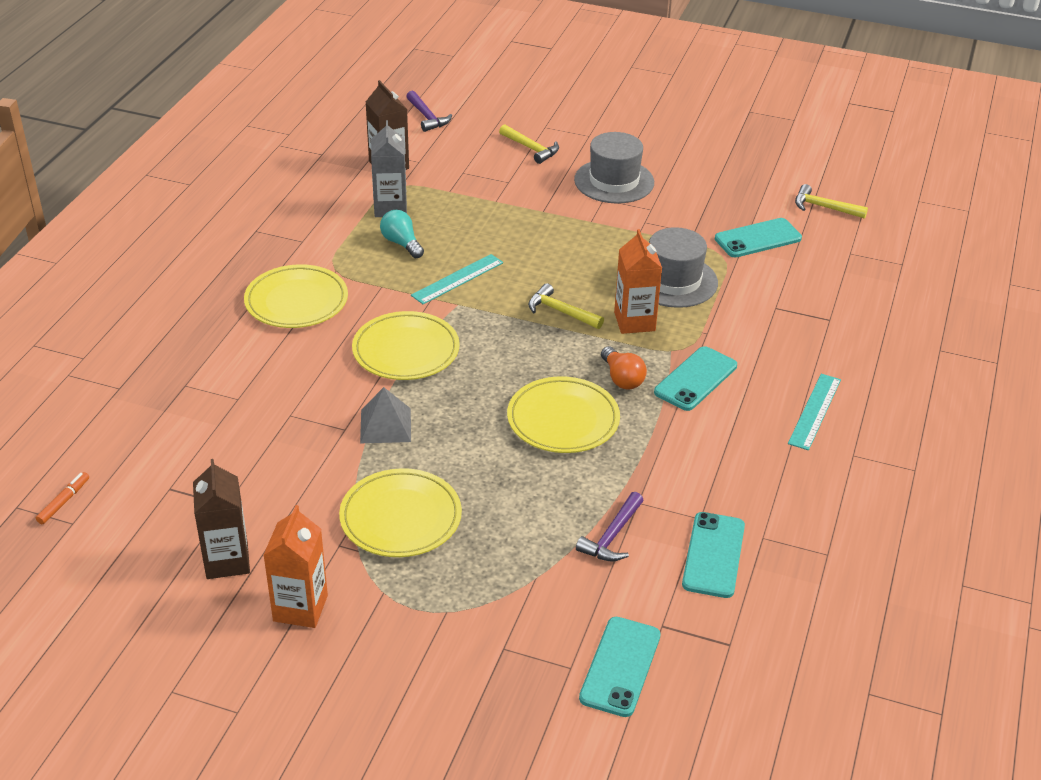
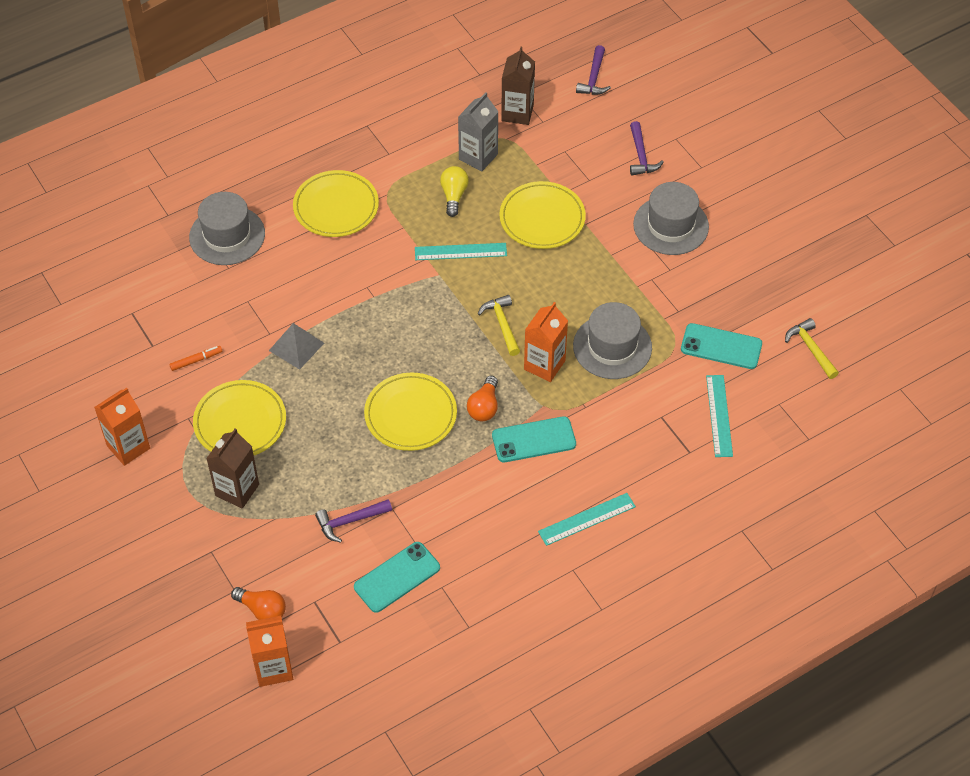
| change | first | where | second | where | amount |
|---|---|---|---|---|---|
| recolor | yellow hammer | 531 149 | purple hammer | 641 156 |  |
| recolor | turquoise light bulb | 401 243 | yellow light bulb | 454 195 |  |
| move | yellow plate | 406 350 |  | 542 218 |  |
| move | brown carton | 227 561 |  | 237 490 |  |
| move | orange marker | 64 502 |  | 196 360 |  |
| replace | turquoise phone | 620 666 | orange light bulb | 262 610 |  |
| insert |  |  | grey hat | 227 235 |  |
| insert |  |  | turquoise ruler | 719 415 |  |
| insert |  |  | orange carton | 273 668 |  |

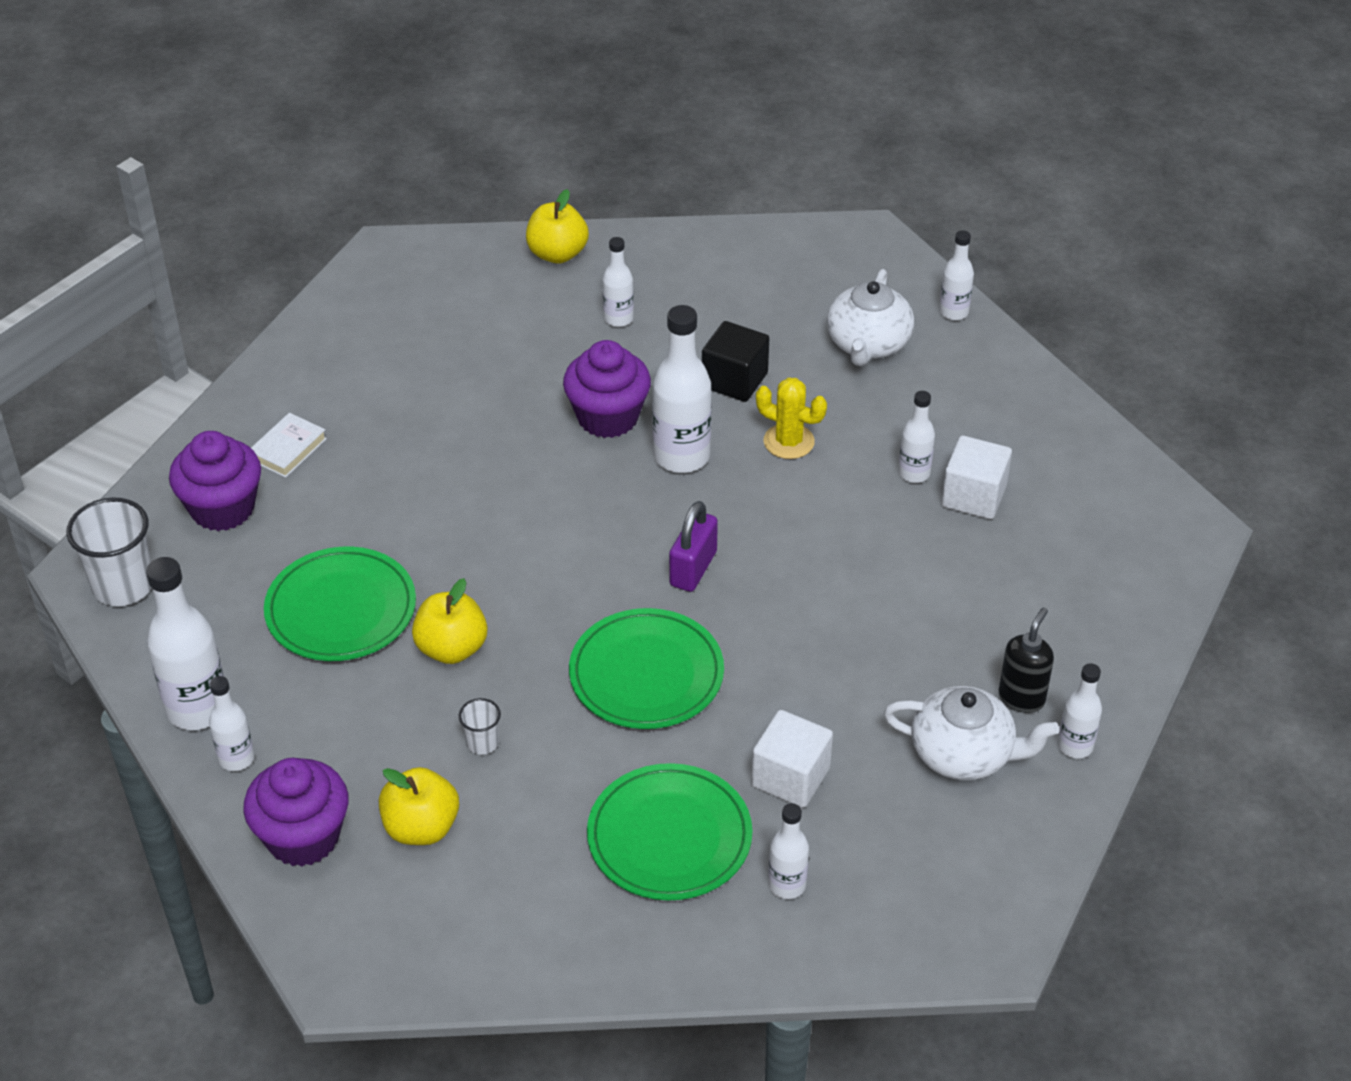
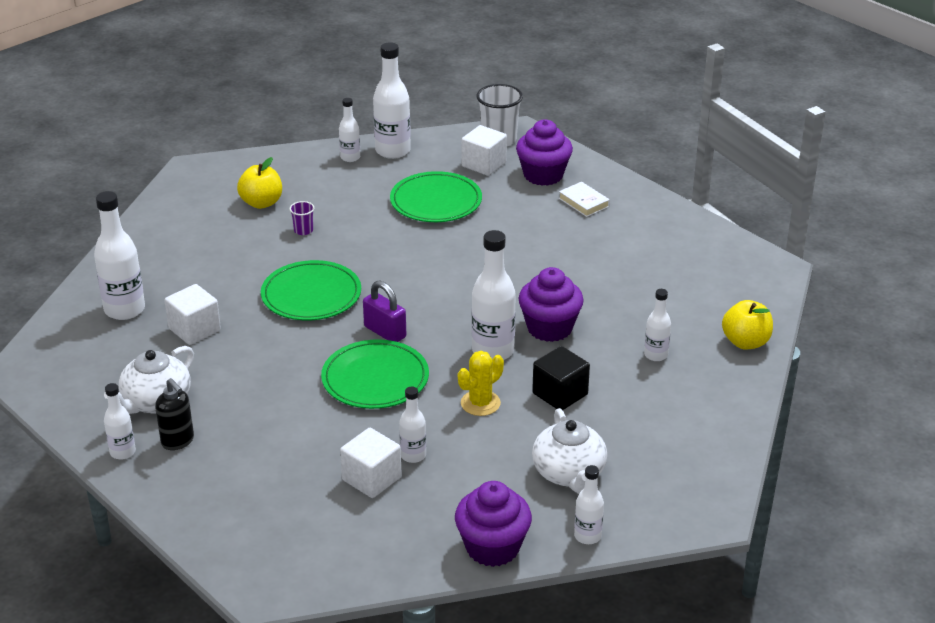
| change | first | where | second | where | amount |
|---|---|---|---|---|---|
| rotate | white teapot | 868 344 |  | 569 473 | 135 degrees counterclockwise |
| delete | yellow apple | 452 648 |  |  |  |
| recolor | white cup | 482 743 | purple cup | 303 230 |  |
| move | purple cupcake | 303 837 |  | 492 547 |  |
| move | green plate | 669 837 |  | 375 379 |  |
| resize | white bottle | 787 885 |  | 124 310 | x1.78 |
| insert |  |  | white cube | 484 164 |  |

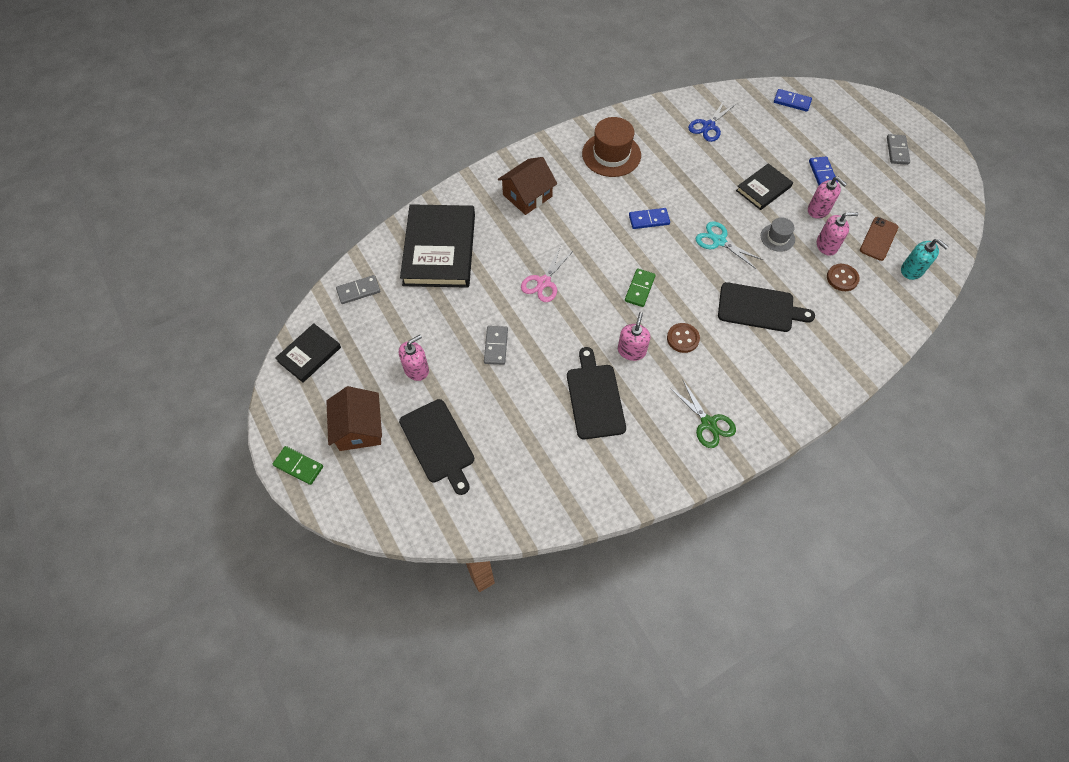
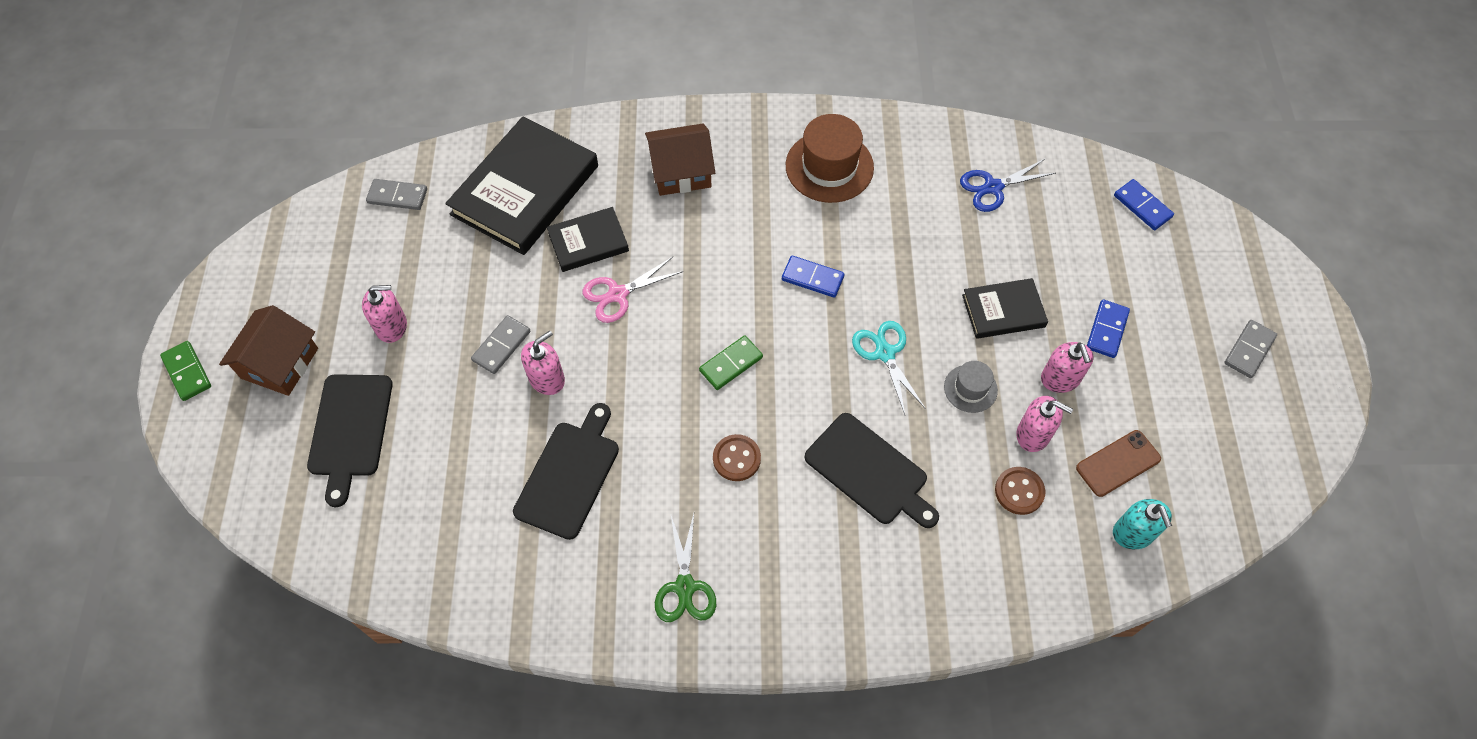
| change | first | where | second | where | amount |
|---|---|---|---|---|---|
| move | pink soap dispenser | 631 351 |  | 547 379 |  |
| move | black book | 309 354 |  | 588 242 |  |

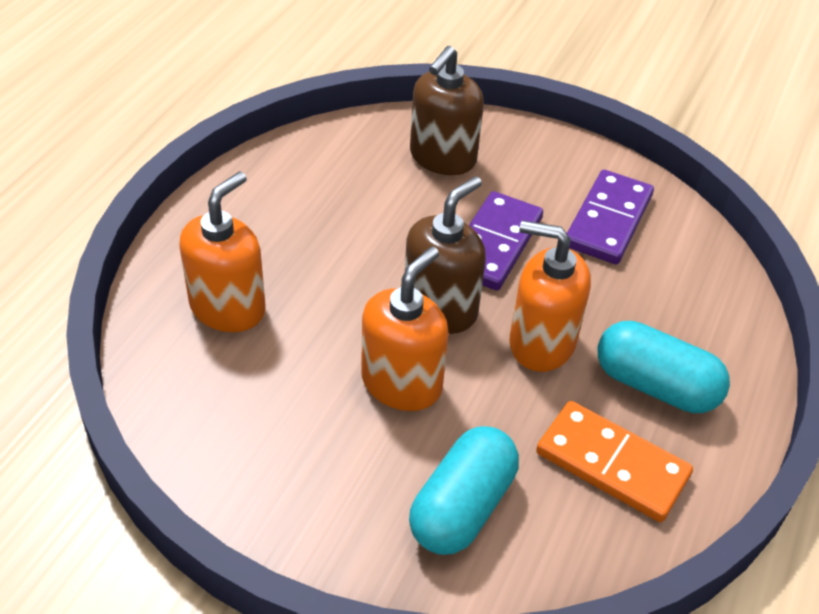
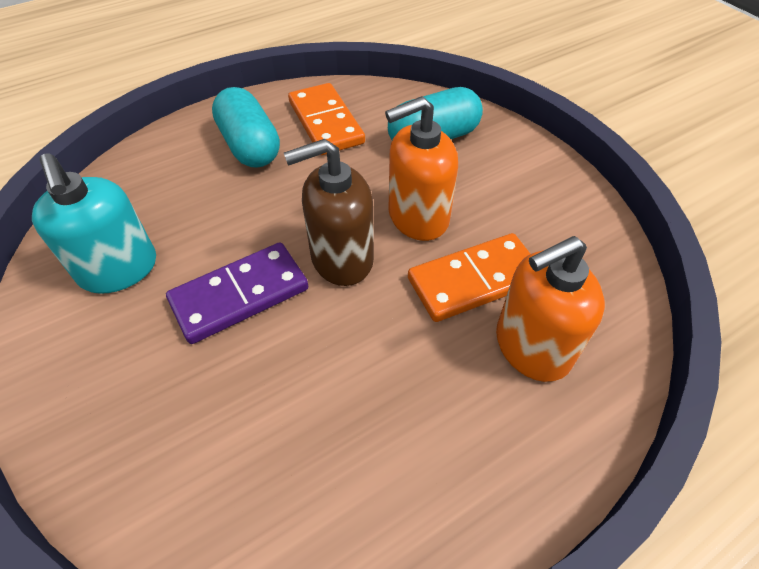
| change | first | where | second | where | amount |
|---|---|---|---|---|---|
| delete | brown soap dispenser | 442 158 |  |  |  |
| replace | purple domino | 608 221 | turquoise soap dispenser | 119 269 |  |
| delete | orange soap dispenser | 541 343 |  |  |  |
| insert |  |  | orange domino | 474 280 |  |

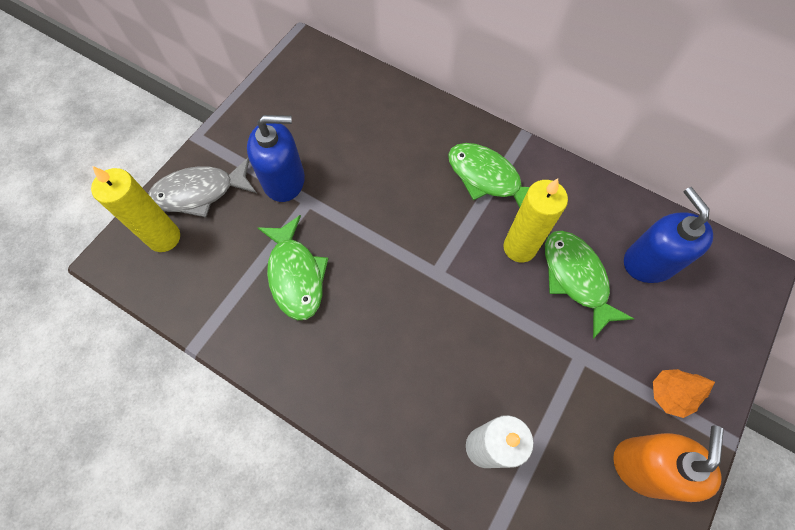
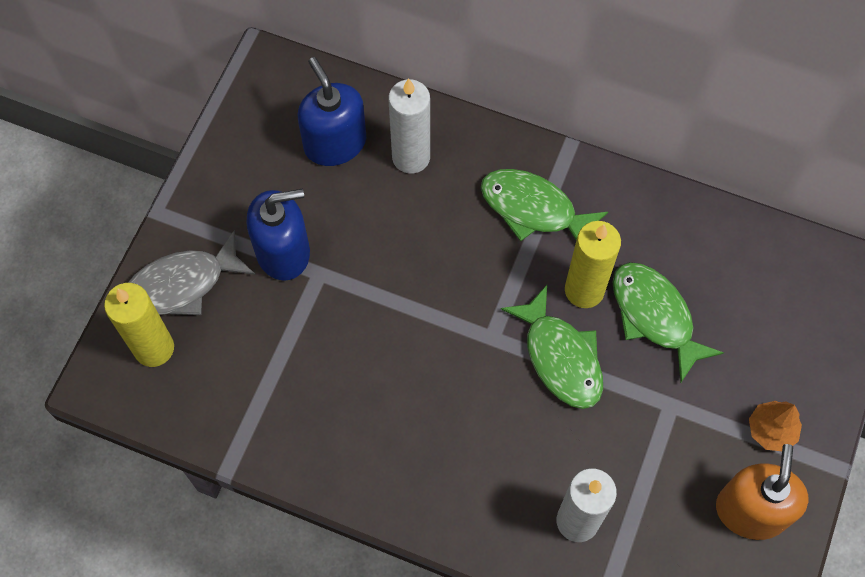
| change | first | where | second | where | amount |
|---|---|---|---|---|---|
| move | blue soap dispenser | 649 262 |  | 335 143 |  |
| move | green fish | 296 275 |  | 560 357 |  |
| insert |  |  | white candle | 411 157 |  |

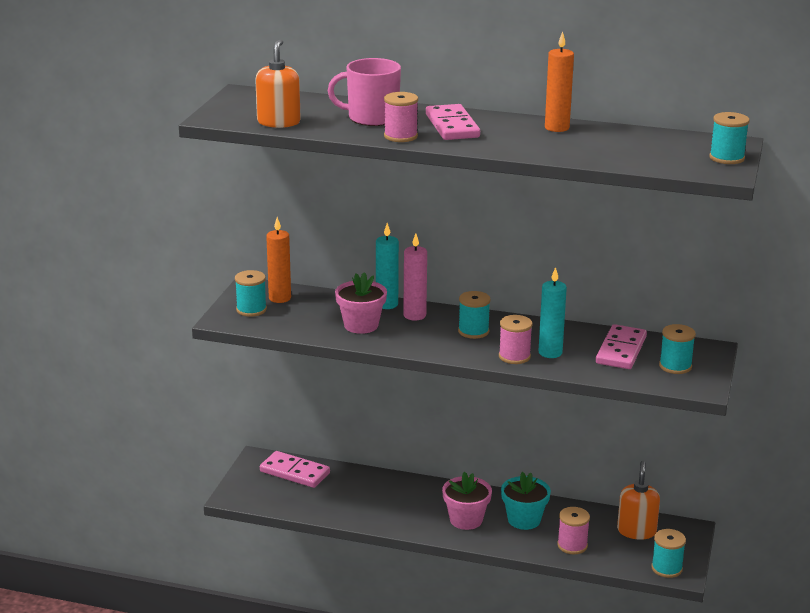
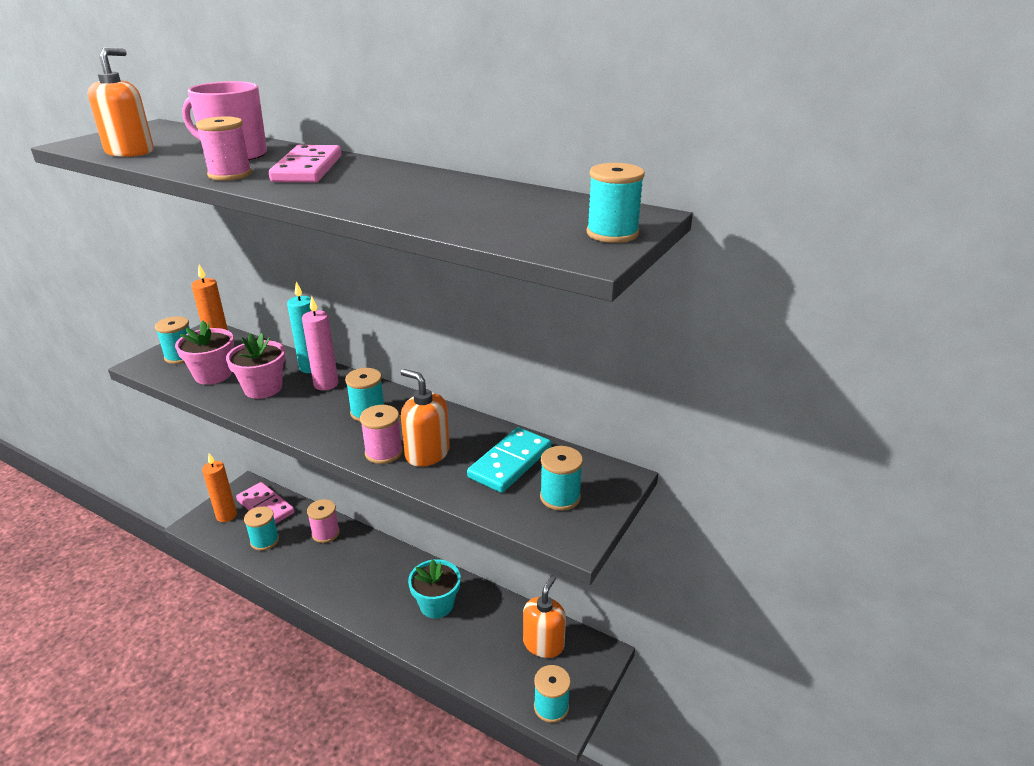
| change | first | where | second | where | amount |
|---|---|---|---|---|---|
| move | orange candle | 557 128 |  | 226 515 |  |
| replace | turquoise candle | 550 353 | orange soap dispenser | 427 453 |  |
| recolor | pink domino | 621 350 | turquoise domino | 510 463 |  |
| move | pink flower pot | 466 520 |  | 213 375 |  |
| move | pink spool | 572 545 |  | 325 533 |  |
| insert |  |  | turquoise spool | 264 541 |  |

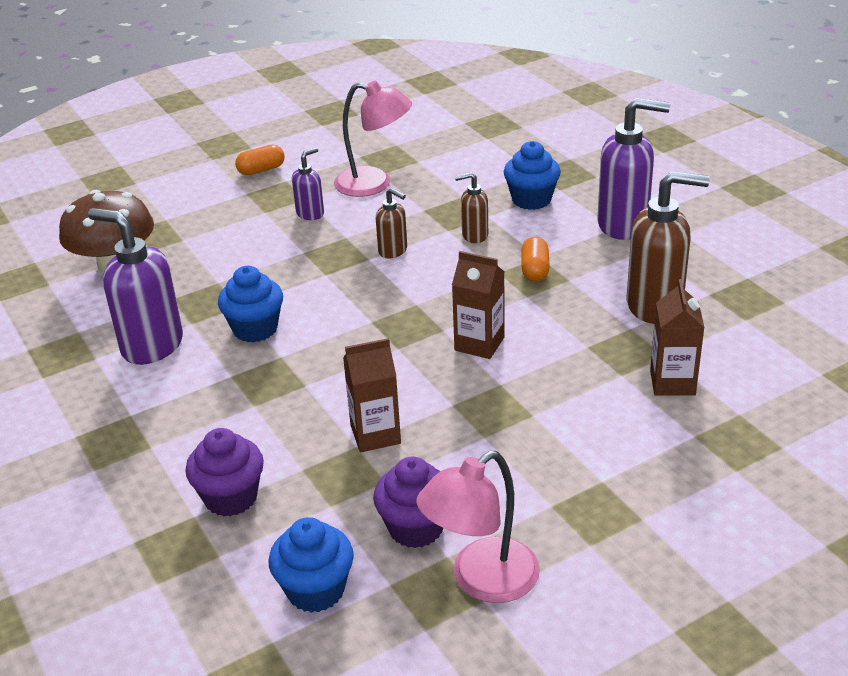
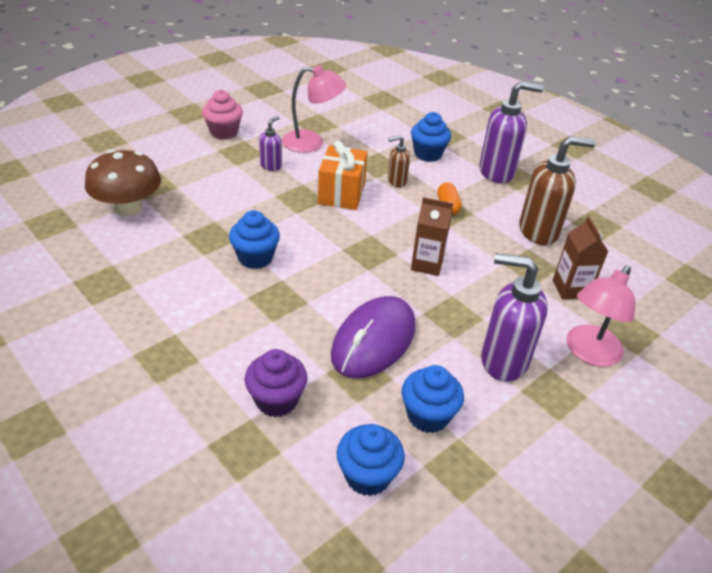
| change | first | where | second | where | amount |
|---|---|---|---|---|---|
| replace | orange capsule | 261 170 | pink cupcake | 224 132 |  |
| replace | brown soap dispenser | 393 251 | orange gift | 341 194 |  |
| move | purple soap dispenser | 151 346 |  | 503 361 |  |
| replace | brown carton | 375 434 | purple mouse | 373 340 |  |
| move | pink lamp | 481 581 |  | 588 353 |  |
| recolor | purple cupcake | 415 528 | blue cupcake | 428 416 |  |

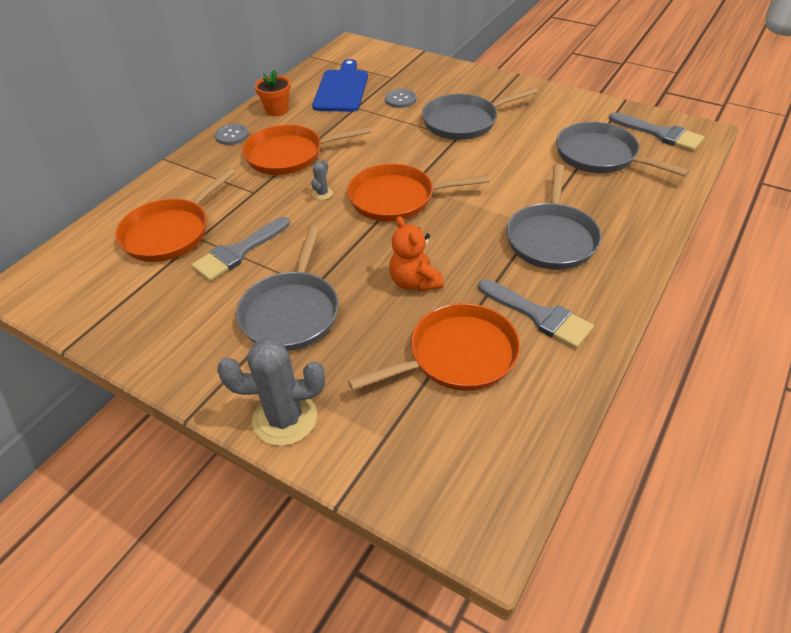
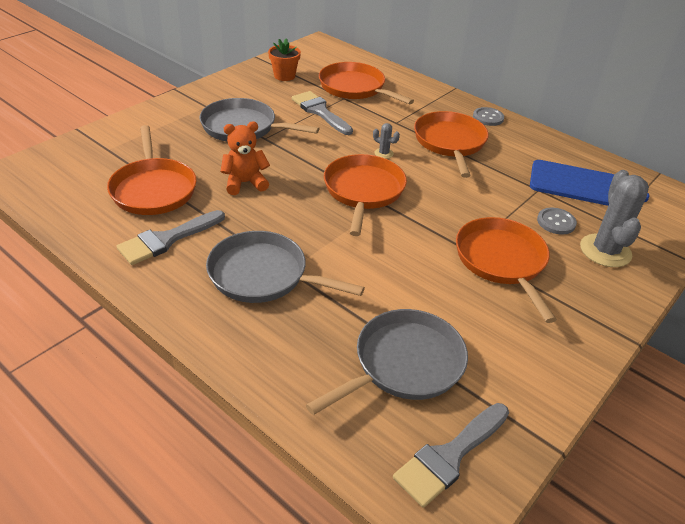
| change | first | where | second | where | amount |
|---|---|---|---|---|---|
| move | orange flower pot | 277 110 |  | 284 76 |  |
| recolor | grey pan | 464 121 | orange pan | 502 261 |  |
| move | grey cactus | 285 418 |  | 605 251 |  |

